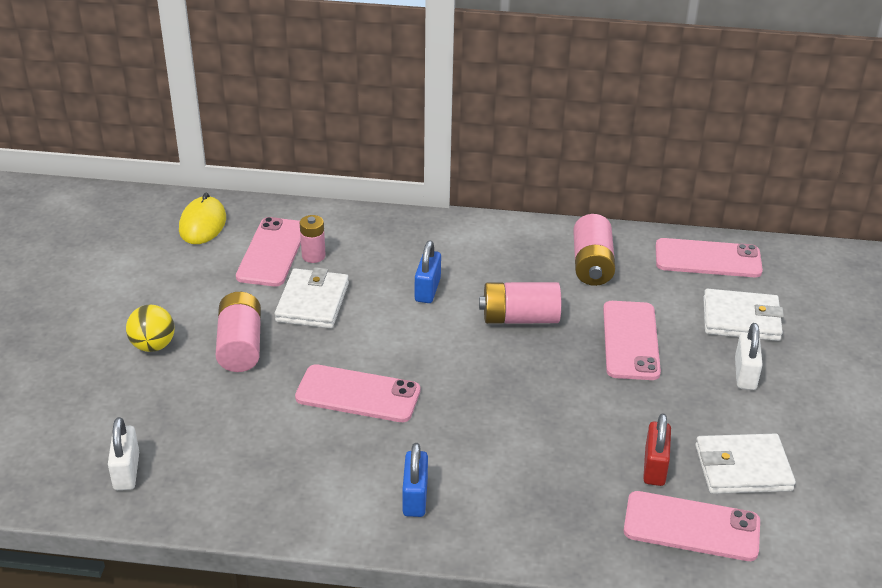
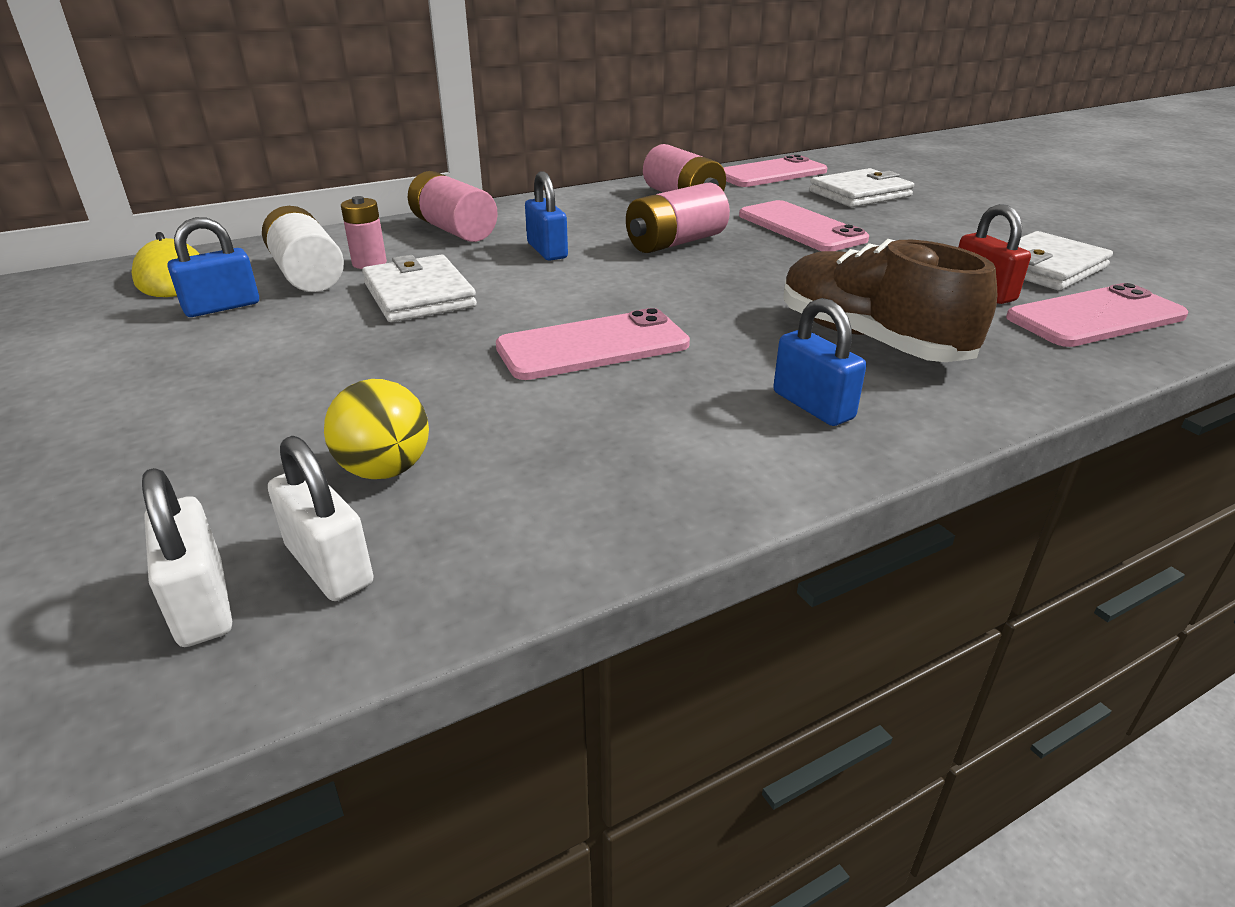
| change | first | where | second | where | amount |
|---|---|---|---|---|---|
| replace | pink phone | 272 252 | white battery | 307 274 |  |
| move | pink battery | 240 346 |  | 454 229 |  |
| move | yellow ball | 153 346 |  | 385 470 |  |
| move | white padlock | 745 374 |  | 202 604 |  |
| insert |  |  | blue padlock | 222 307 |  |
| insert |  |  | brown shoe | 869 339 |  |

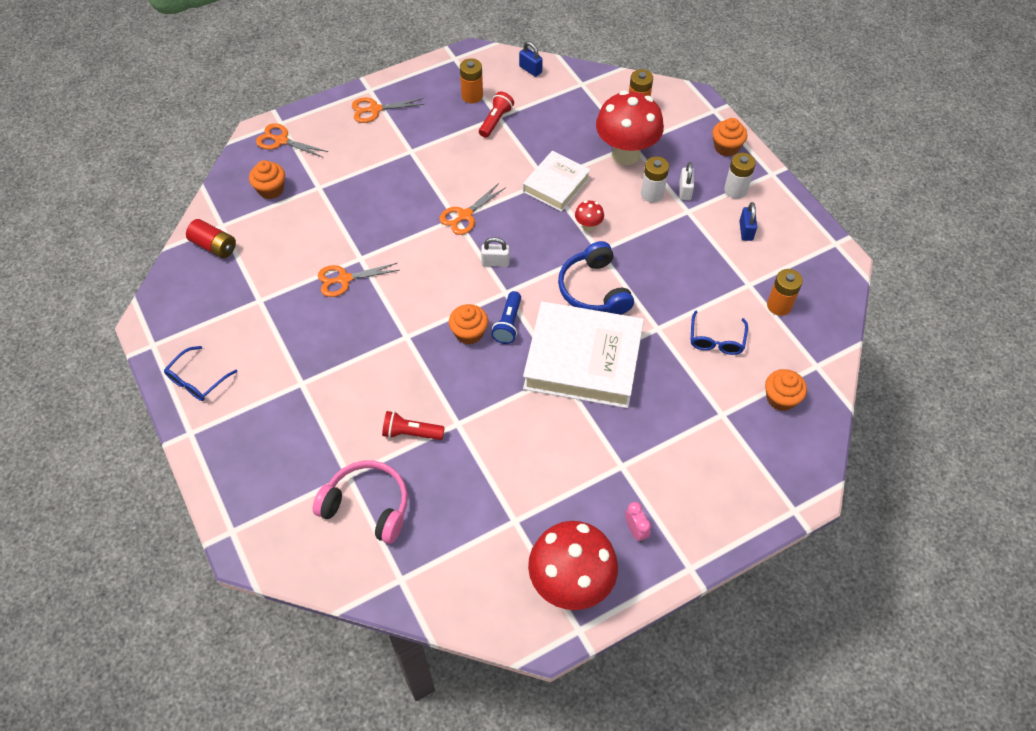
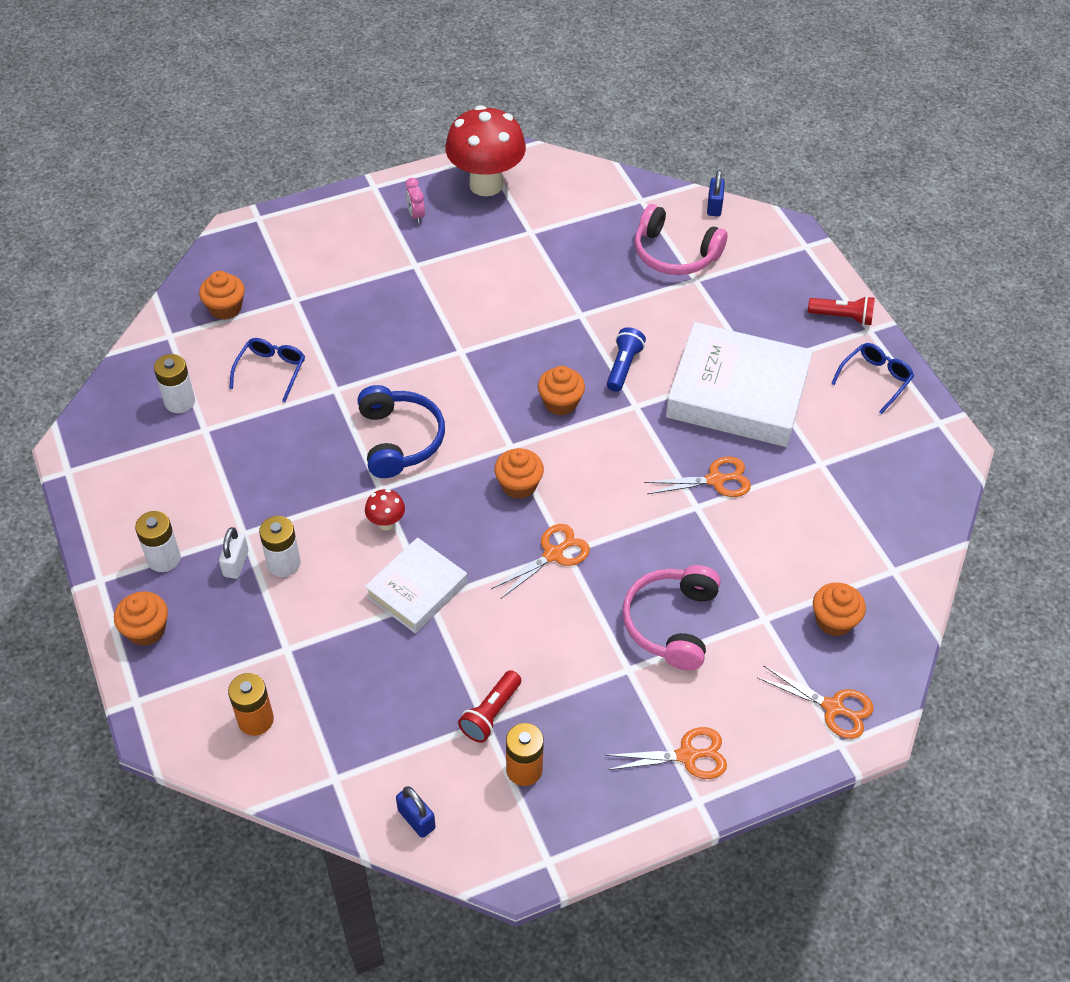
| change | first | where | second | where | amount |
|---|---|---|---|---|---|
| delete | red mushroom | 625 154 |  |  |  |
| move | blue padlock | 746 231 |  | 714 206 |  |
| delete | red battery | 214 246 |  |  |  |
| replace | white padlock | 495 262 | orange cupcake | 519 485 |  |
| recolor | orange battery | 779 305 | white battery | 179 402 |  |
| move | blue flashlight | 508 324 |  | 623 367 |  |
| move | white book | 583 360 |  | 737 393 |  |
| move | red flashlight | 411 433 |  | 842 317 |  |
| insert |  |  | pink headphones | 671 623 |  |

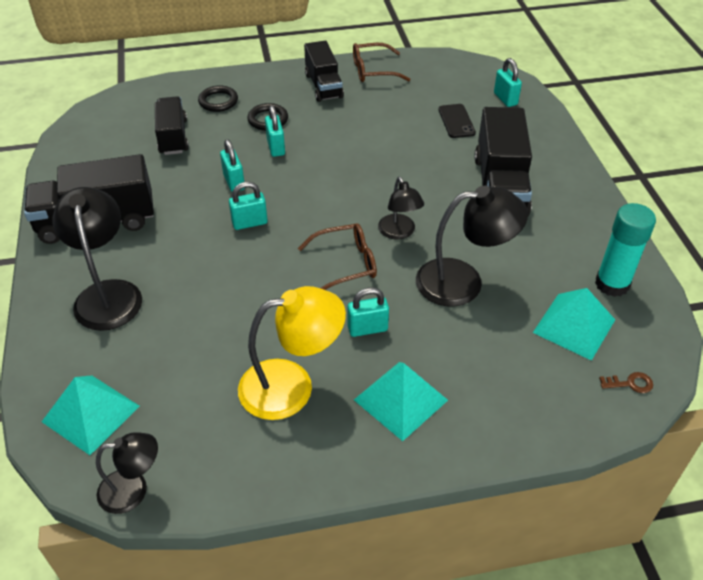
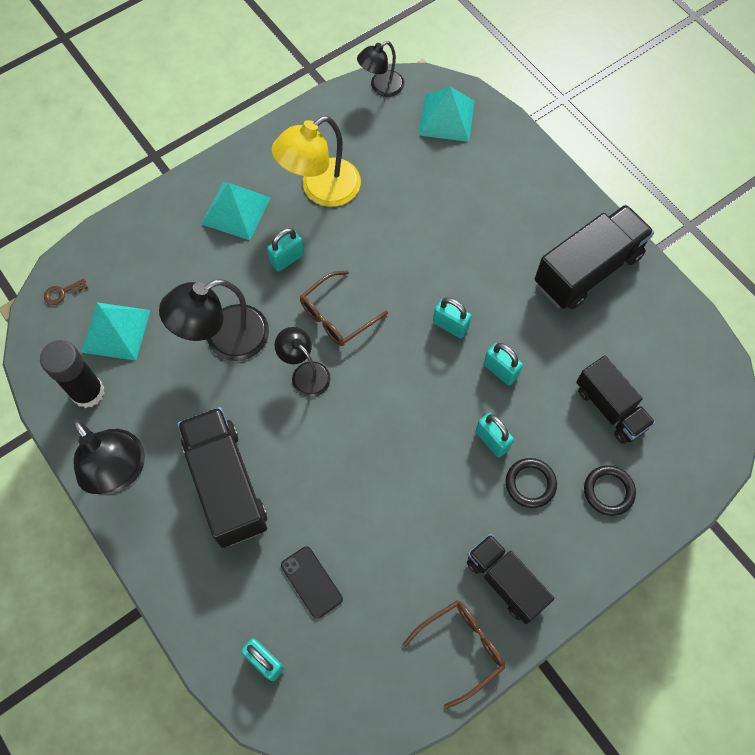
| change | first | where | second | where | amount |
|---|---|---|---|---|---|
| rotate | turquoise padlock | 249 223 |  | 450 325 | 75 degrees clockwise |
| move | black lamp | 108 294 |  | 120 472 |  |
| recolor | turquoise glue stick | 612 284 | black glue stick | 88 392 |  |

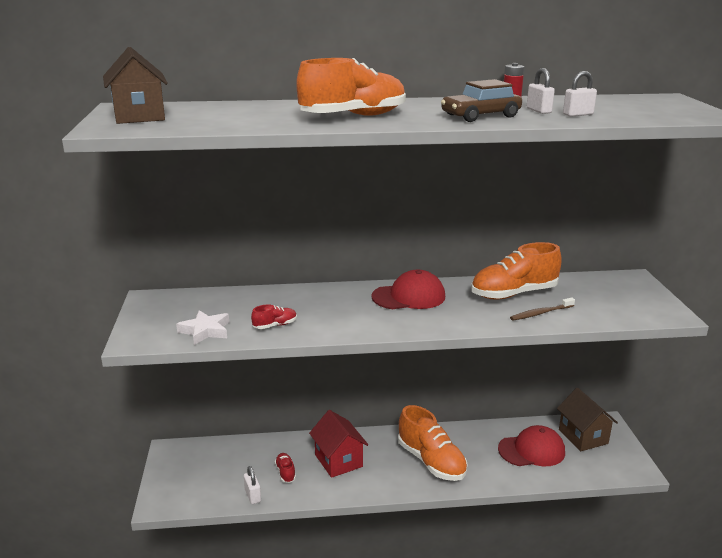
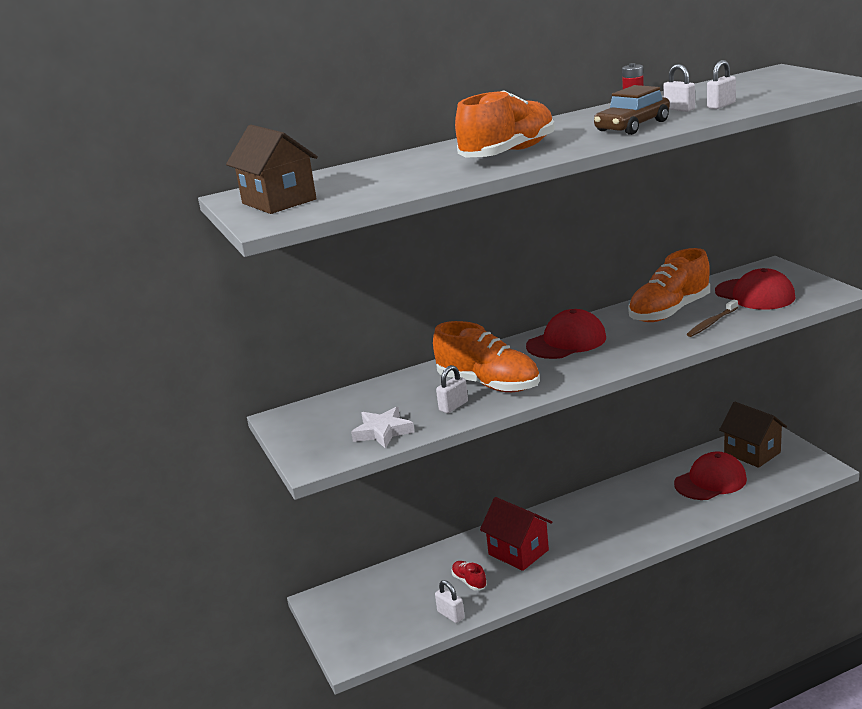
| change | first | where | second | where | amount |
|---|---|---|---|---|---|
| replace | red shoe | 275 325 | white padlock | 453 406 |  |
| move | orange shoe | 431 461 |  | 488 384 |  |
| insert |  |  | red cap | 755 294 |  |

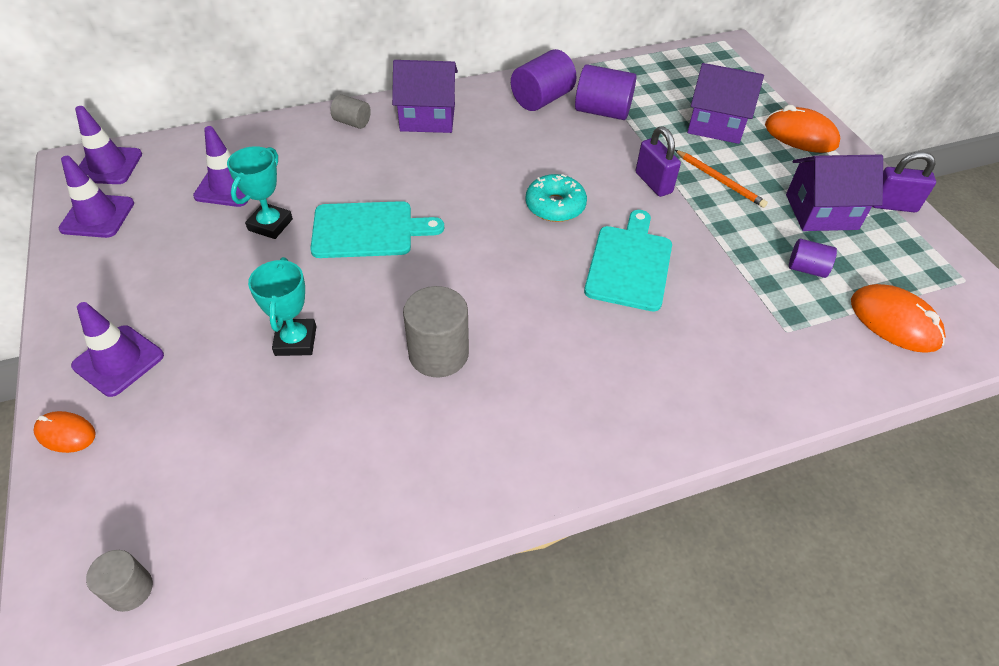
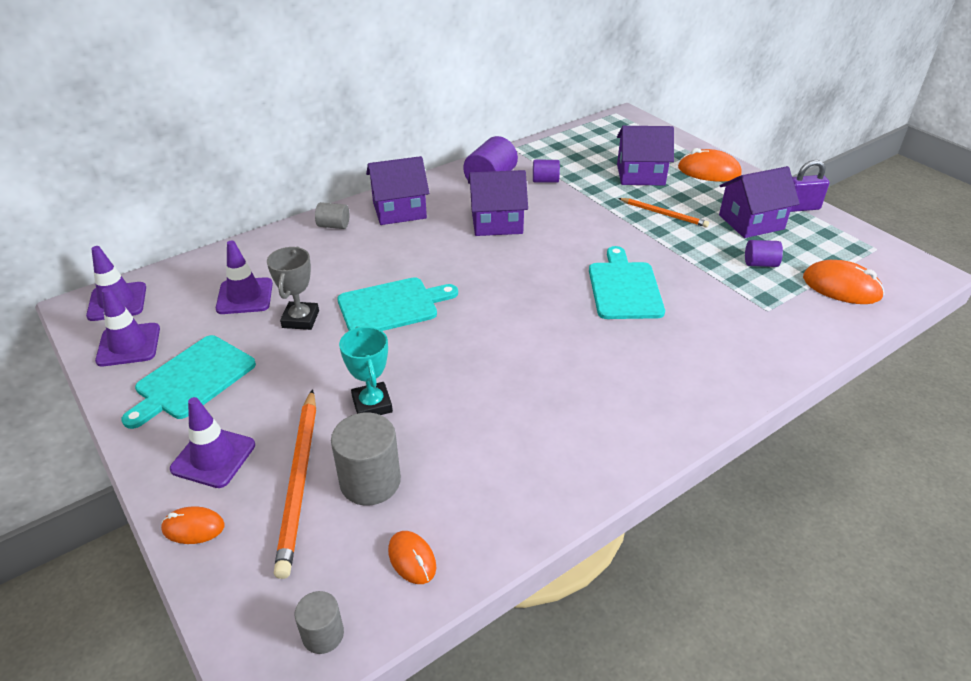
| change | first | where | second | where | amount |
|---|---|---|---|---|---|
| resize | purple cylinder | 602 111 |  | 545 180 | x0.58 |
| delete | purple padlock | 653 183 |  |  |  |
| recolor | turquoise trophy | 270 225 | grey trophy | 300 319 |  |
| delete | turquoise donut | 555 206 |  |  |  |
| move | grey cylinder | 438 354 |  | 370 481 |  |
| insert |  |  | purple house | 497 222 |  |
| insert |  |  | turquoise cutting board | 192 379 |  |
| insert |  |  | orange pencil | 299 481 |  |
| insert |  |  | orange mouse | 412 559 |  |

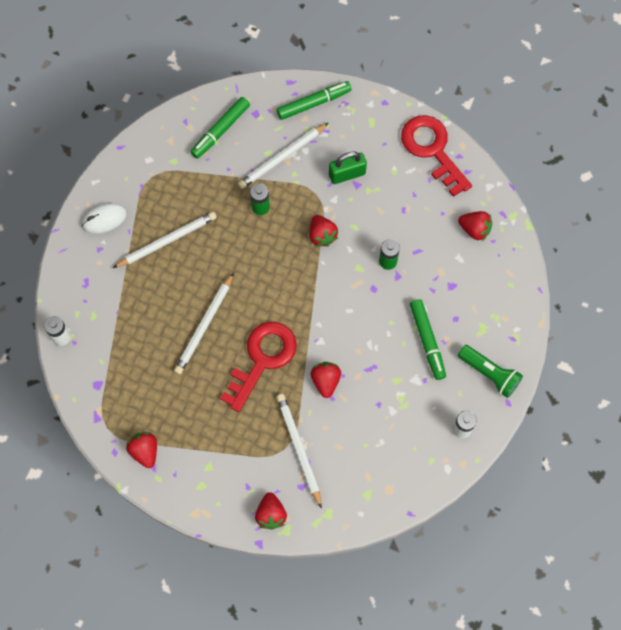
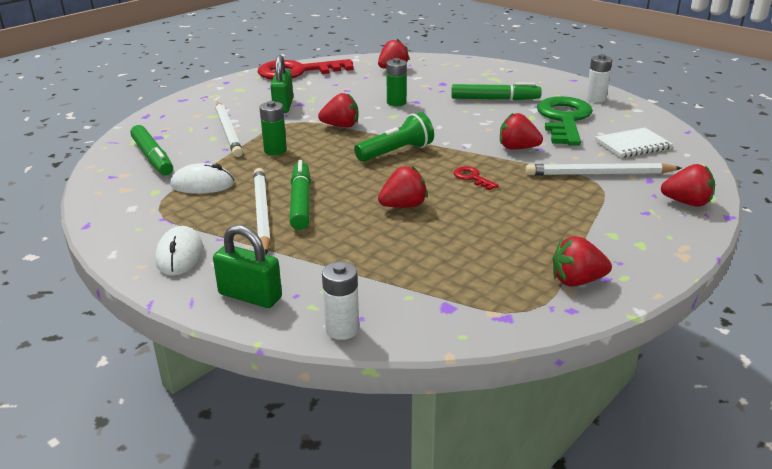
| change | first | where | second | where | amount |
|---|---|---|---|---|---|
| move | green marker | 314 103 |  | 301 202 |  |
| replace | white pencil | 204 325 | red strawberry | 403 206 |  |
| resize | red key | 262 359 |  | 472 178 | x0.41 |
| move | green flashlight | 489 374 |  | 396 152 |  |
| insert |  |  | green key | 564 119 |  |
| insert |  |  | white notebook | 632 145 |  |
| insert |  |  | white mouse | 202 184 |  |
| insert |  |  | green padlock | 250 296 |  |

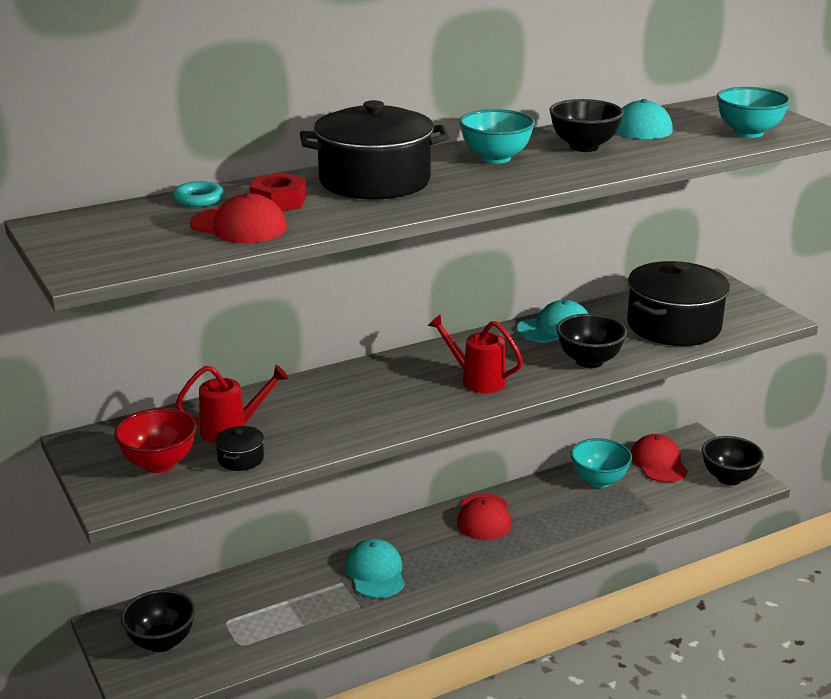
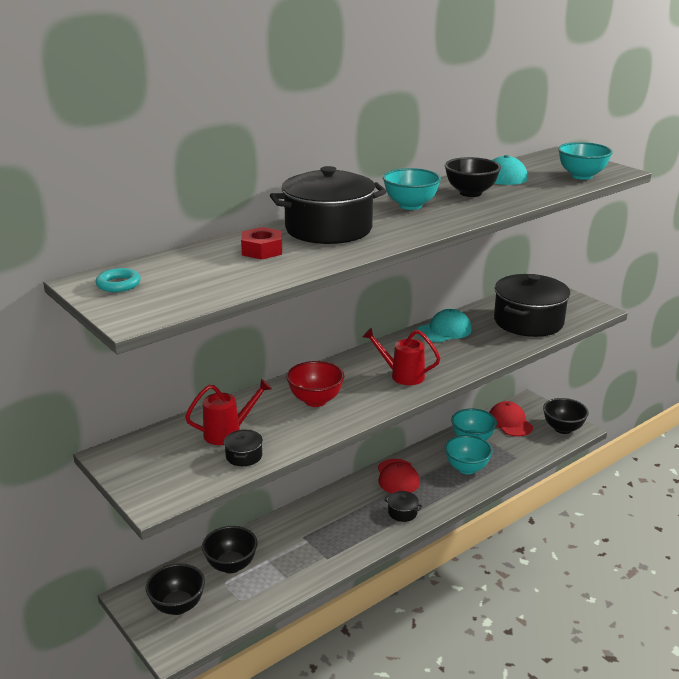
| change | first | where | second | where | amount |
|---|---|---|---|---|---|
| move | turquoise ring | 198 199 |  | 118 284 |  |
| delete | red cap | 239 226 |  |  |  |
| move | black bowl | 589 361 |  | 231 565 |  |
| move | red bowl | 159 464 |  | 315 400 |  |
| delete | turquoise cap | 375 572 |  |  |  |
| insert |  |  | turquoise bowl | 466 468 |  |
| insert |  |  | black pot | 402 512 |  |

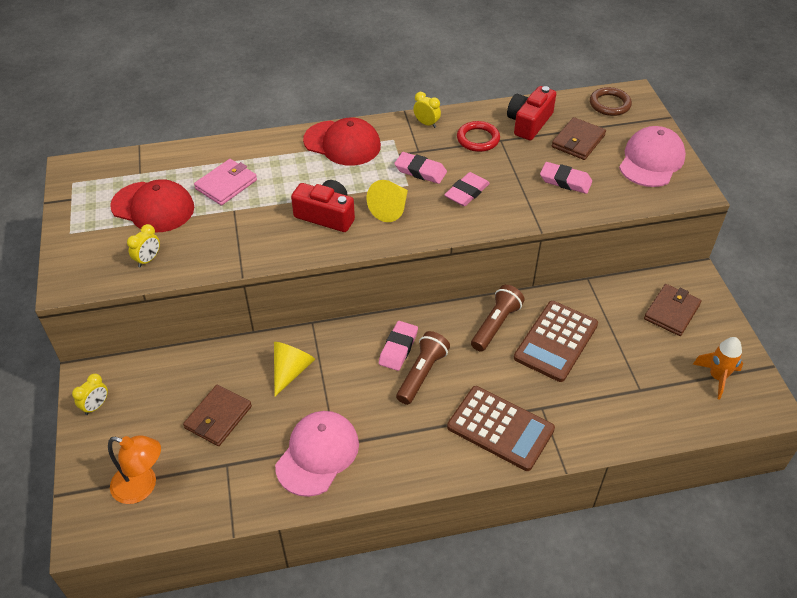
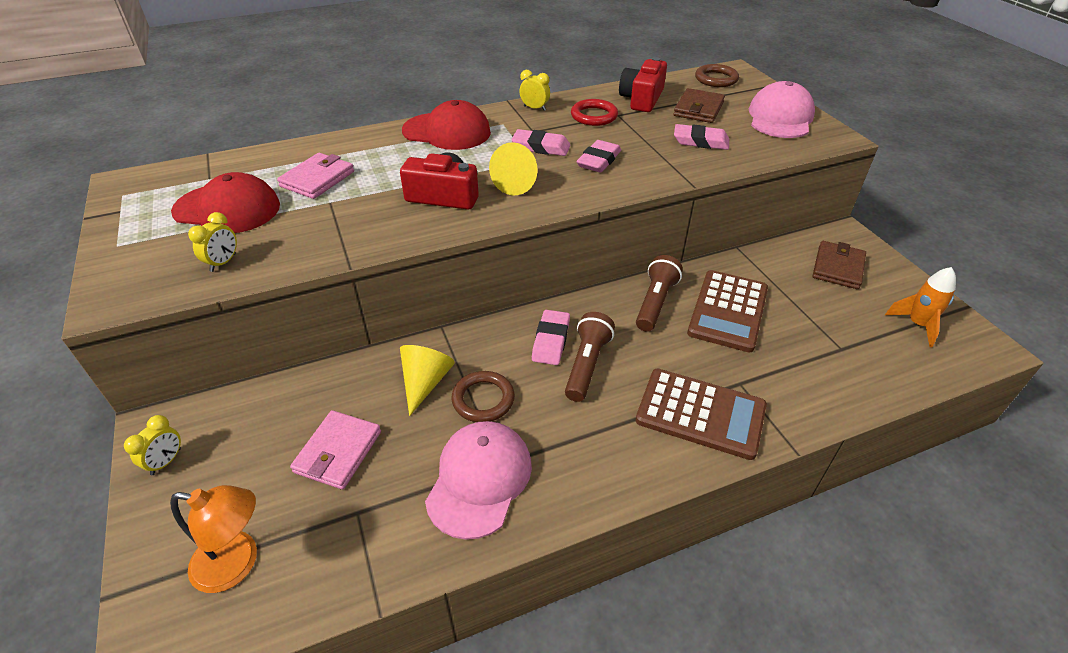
| change | first | where | second | where | amount |
|---|---|---|---|---|---|
| recolor | brown wallet | 218 417 | pink wallet | 338 452 |  |
| insert |  |  | brown ring | 483 399 |  |

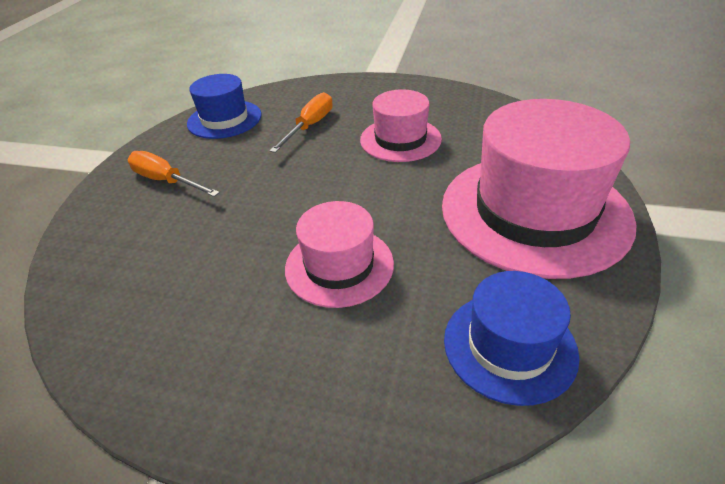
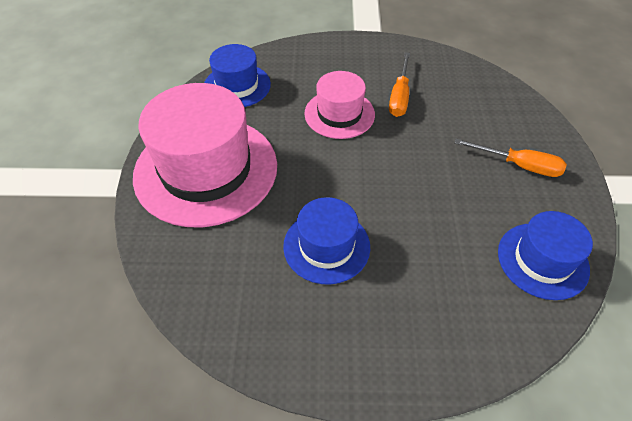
| change | first | where | second | where | amount |
|---|---|---|---|---|---|
| recolor | pink hat | 400 139 | blue hat | 326 246 |  |
| move | orange screwdriver | 310 126 |  | 399 96 |  |

